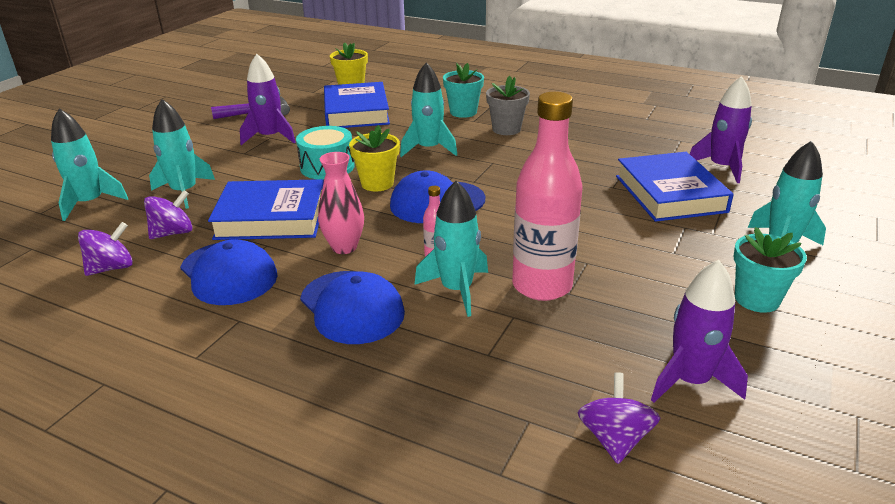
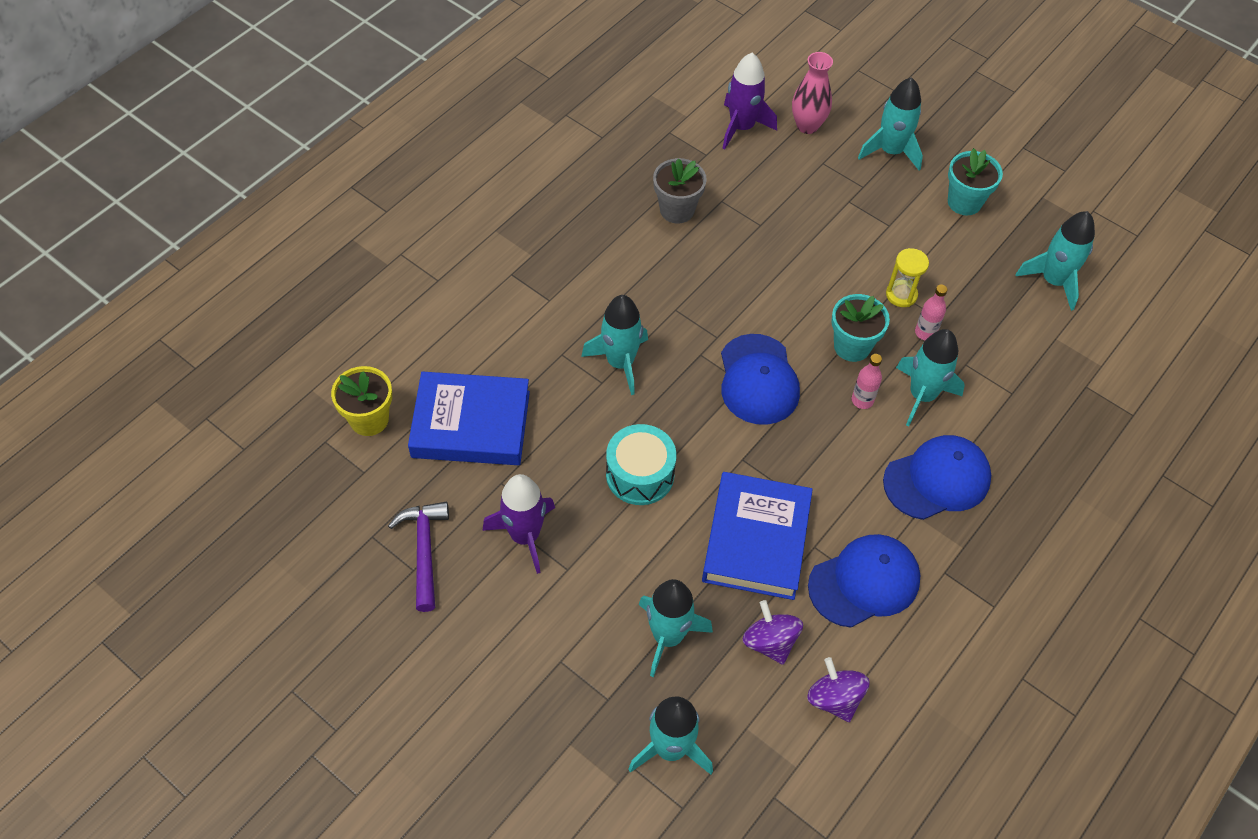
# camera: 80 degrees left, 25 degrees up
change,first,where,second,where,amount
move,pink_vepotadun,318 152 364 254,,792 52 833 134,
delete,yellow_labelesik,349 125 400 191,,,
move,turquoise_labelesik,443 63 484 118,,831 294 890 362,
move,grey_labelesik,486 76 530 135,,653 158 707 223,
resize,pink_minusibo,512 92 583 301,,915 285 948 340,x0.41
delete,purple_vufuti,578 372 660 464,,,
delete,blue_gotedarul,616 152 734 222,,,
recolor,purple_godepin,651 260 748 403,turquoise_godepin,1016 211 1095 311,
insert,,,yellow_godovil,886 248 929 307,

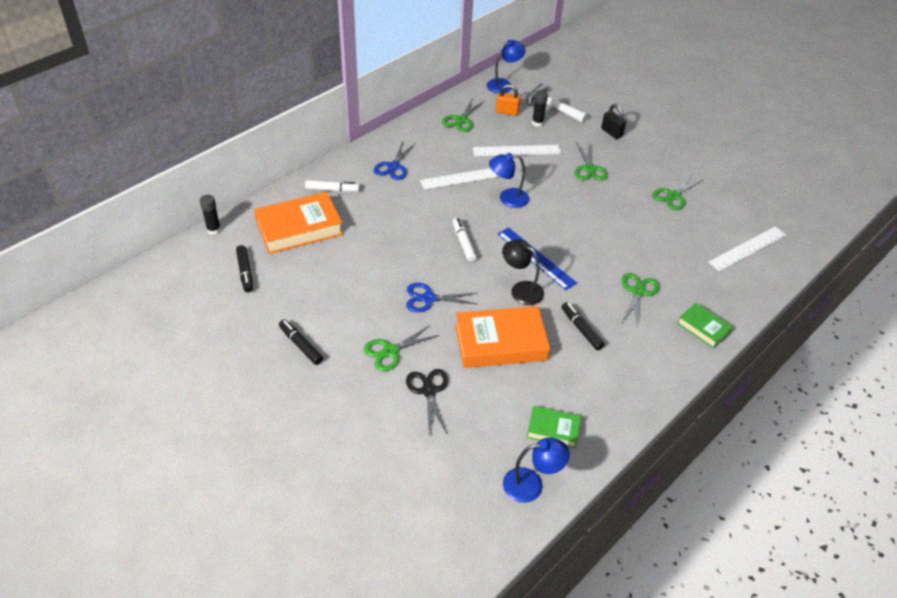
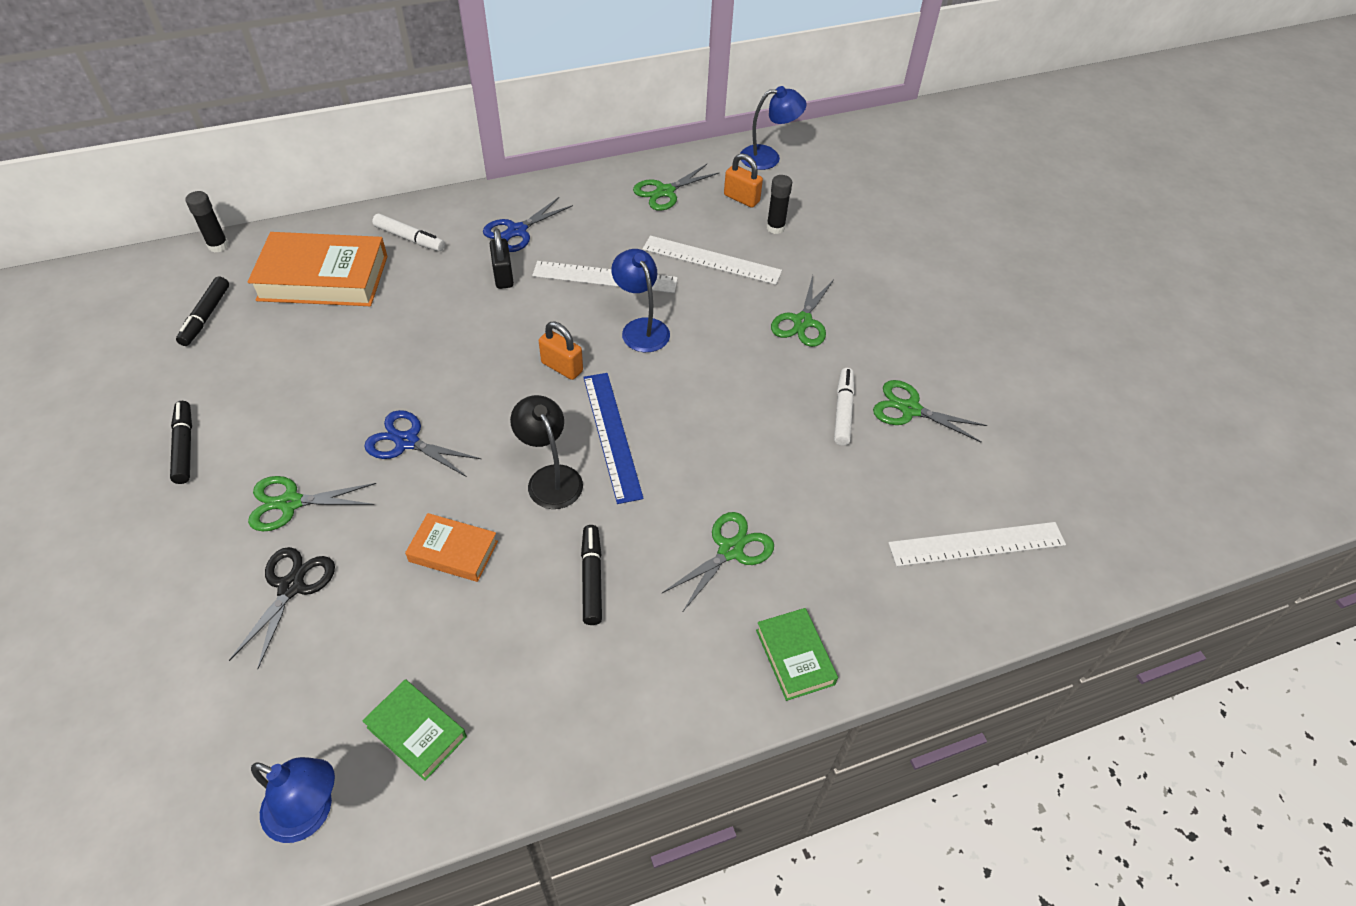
# camera: 25 degrees right, 5 degrees up
change,first,where,second,where,amount
move,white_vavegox,453 218 477 262,,834 368 855 446,
resize,orange_gotedarul,455 306 550 368,,405 513 498 582,x0.53
rotate,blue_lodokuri,489 153 529 208,,611 249 670 352,45 degrees clockwise
delete,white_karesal,526 84 588 123,,,
move,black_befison,601 104 626 139,,490 228 514 289,
rotate,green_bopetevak,652 174 704 210,,873 380 987 443,45 degrees clockwise
insert,,,orange_befison,539 322 583 380,

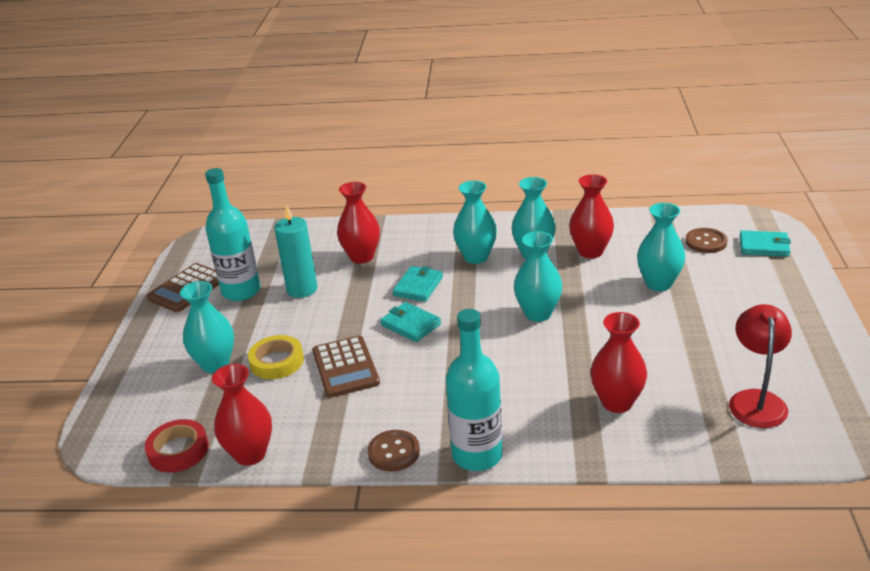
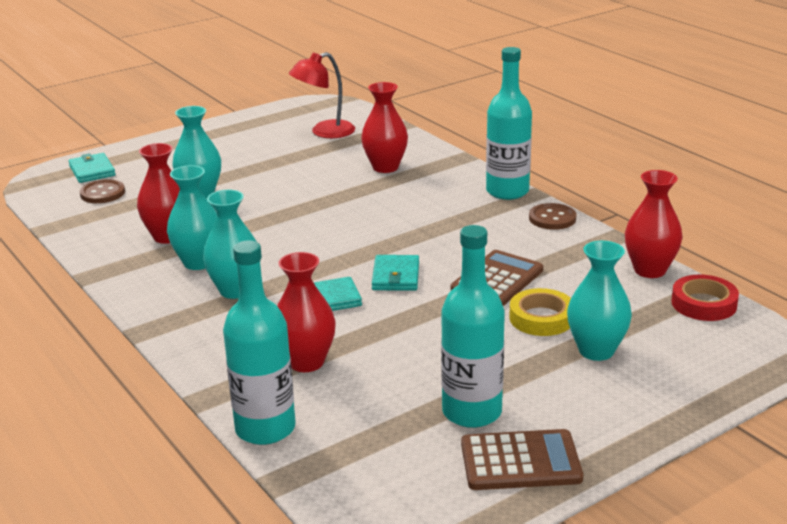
# camera: 130 degrees left, 5 degrees down
change,first,where,second,where,amount
delete,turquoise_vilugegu,274 204 318 298,,,
delete,turquoise_vepotadun,514 231 562 322,,,
insert,,,turquoise_minusibo,223 240 296 445,

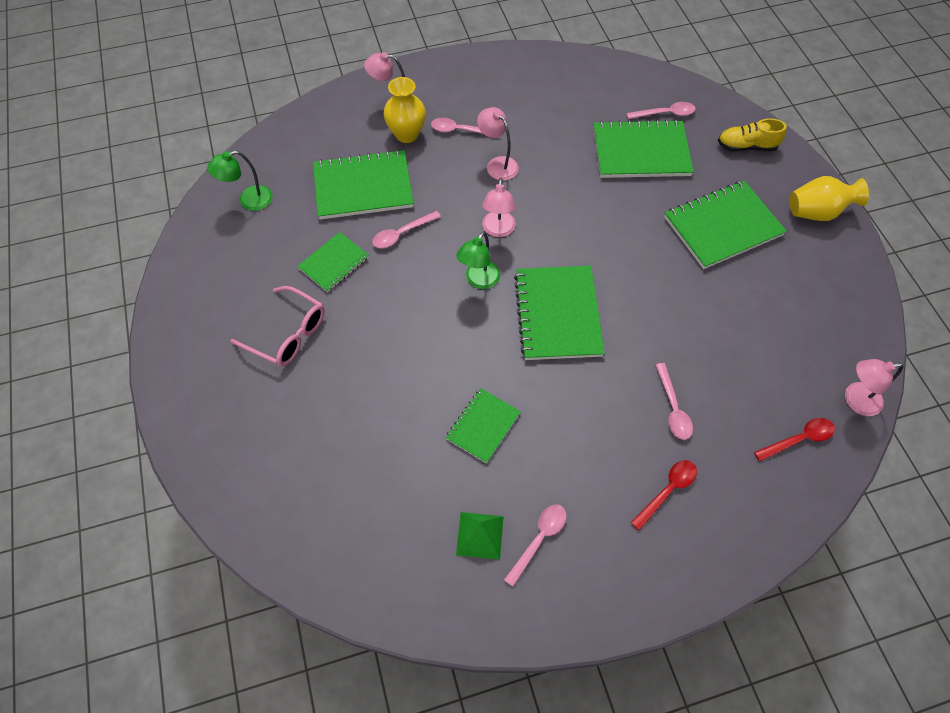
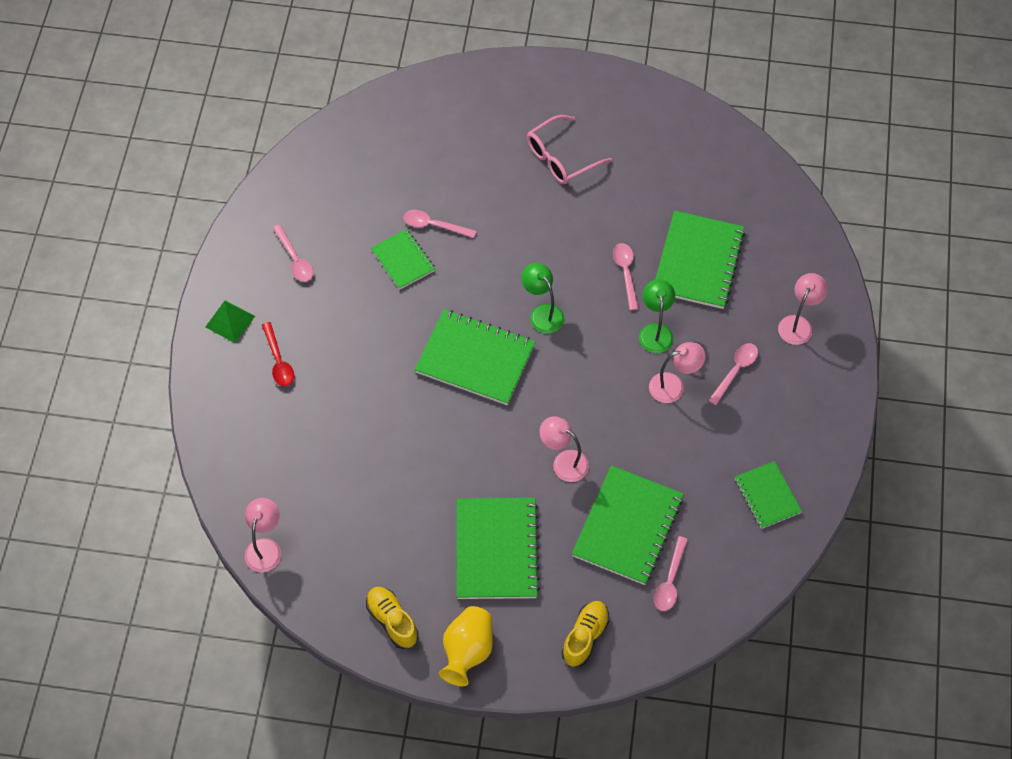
# camera: 115 degrees right, 0 degrees up
change,first,where,second,where,amount
move,green_lodokuri,207 151 272 211,,639 279 675 353,
move,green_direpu,297 232 369 292,,735 461 802 529,
delete,yellow_vepotadun,384 77 426 143,,,
move,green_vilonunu,456 512 504 560,,206 301 255 343,
move,pink_lodokuri,482 178 516 237,,540 416 589 482,
move,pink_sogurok,656 363 693 440,,403 210 476 238,
delete,red_sogurok,754 418 835 461,,,
insert,,,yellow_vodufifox,366 587 418 649,

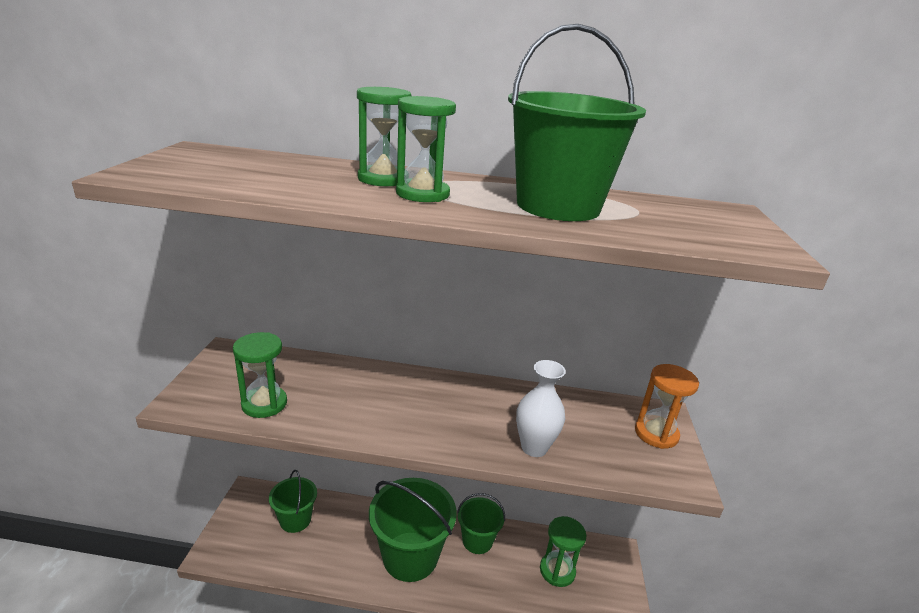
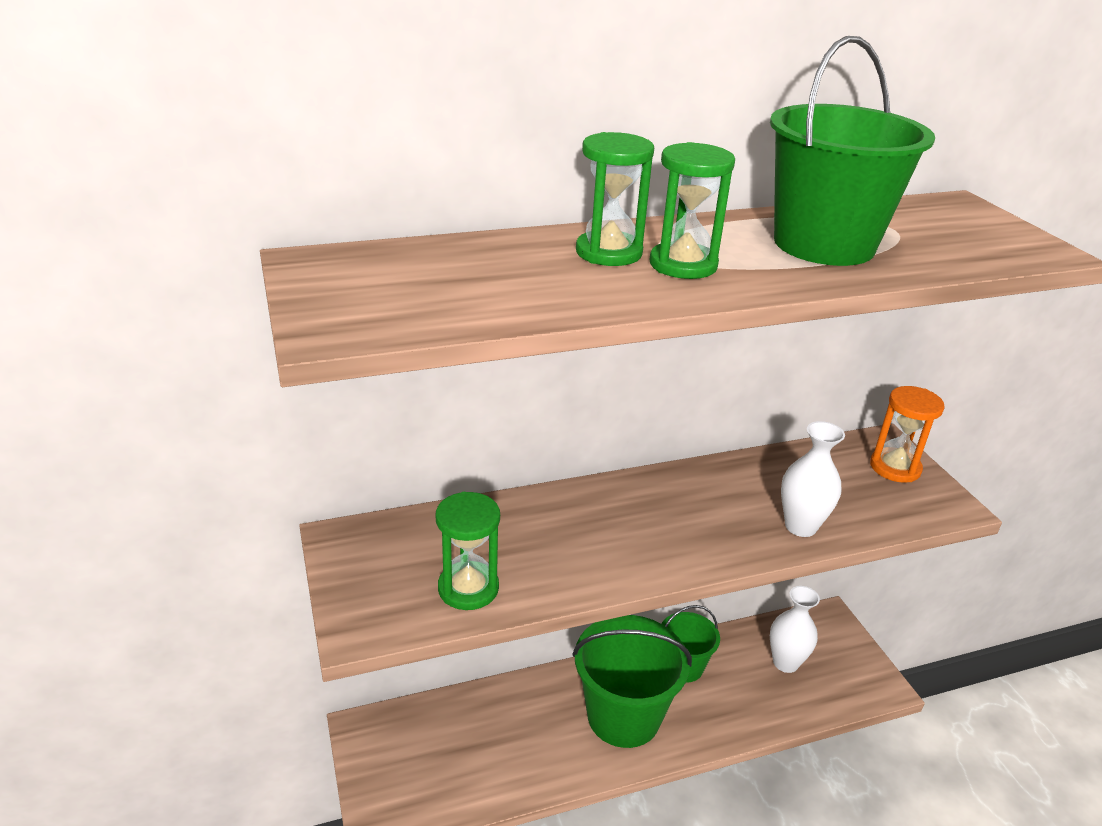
# camera: 25 degrees left, 5 degrees up
change,first,where,second,where,amount
delete,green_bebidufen,269 470 317 533,,,
replace,green_godovil,540 516 587 587,white_vepotadun,770 586 820 673,

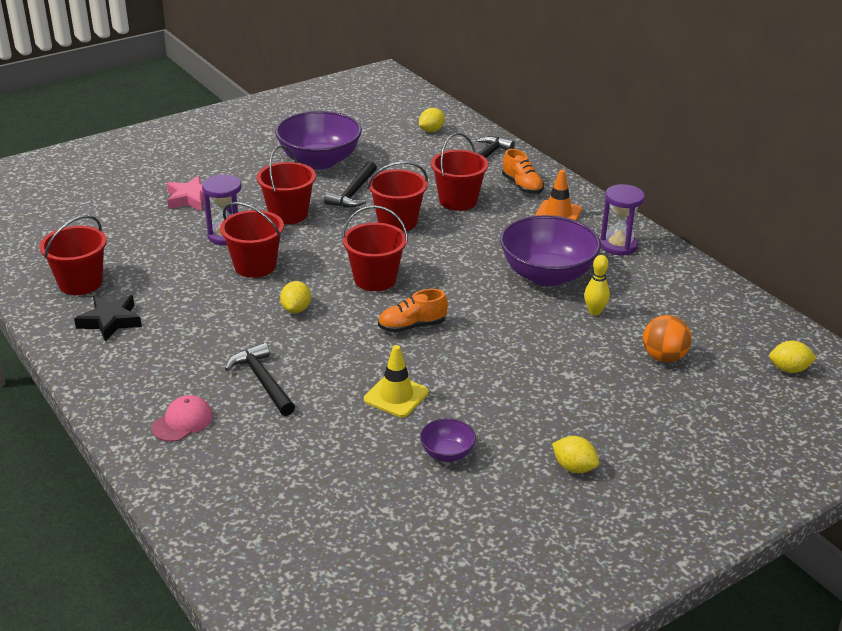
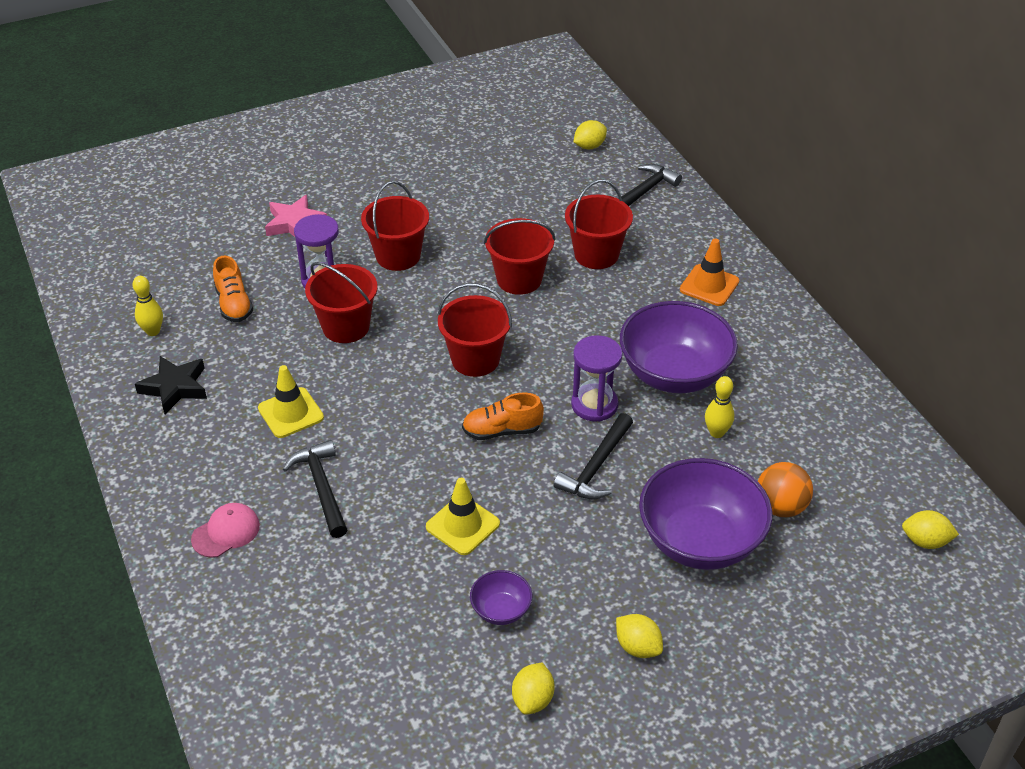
# camera: 10 degrees right, 10 degrees up
change,first,where,second,where,amount
replace,red_bebidufen,39 215 107 295,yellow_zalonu,132 276 163 336,
move,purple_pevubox,275 111 362 169,,639 458 772 570,
move,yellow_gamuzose,280 281 311 313,,512 662 555 715,
move,black_karesal,324 161 377 208,,553 413 633 499,
move,orange_vodufifox,502 149 544 194,,213 256 253 322,
move,purple_godovil,600 184 645 256,,571 335 622 422,
insert,,,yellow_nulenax,258 365 324 438,

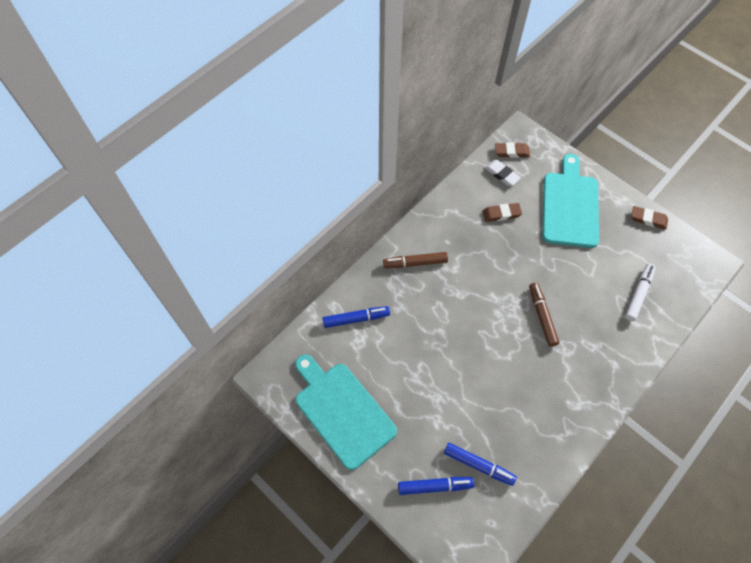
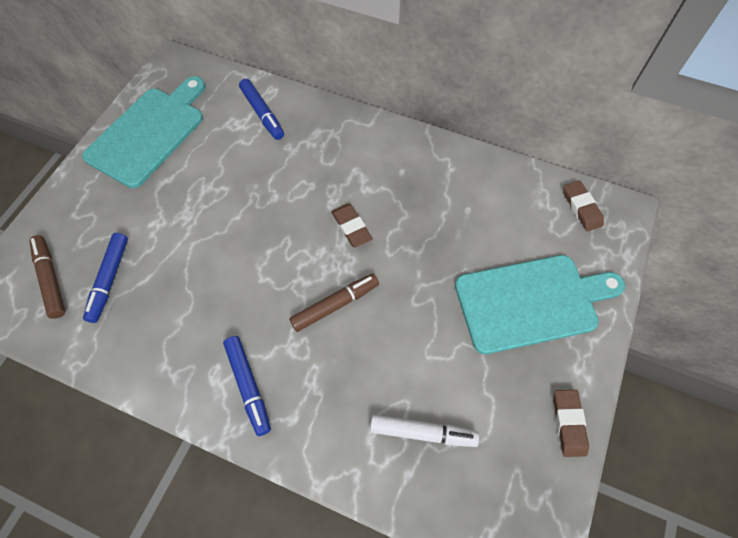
# camera: 70 degrees right, 0 degrees up
change,first,where,second,where,amount
move,brown_vavegox,383 252 448 268,,30 235 65 319,
move,blue_vavegox,398 477 474 495,,223 336 271 436,
move,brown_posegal,482 203 522 222,,331 204 373 248,
delete,white_posegal,485 160 521 186,,,

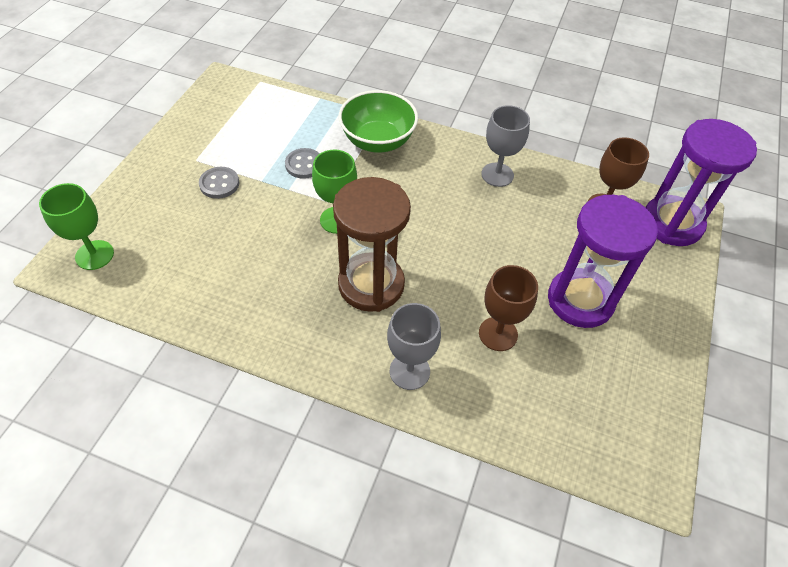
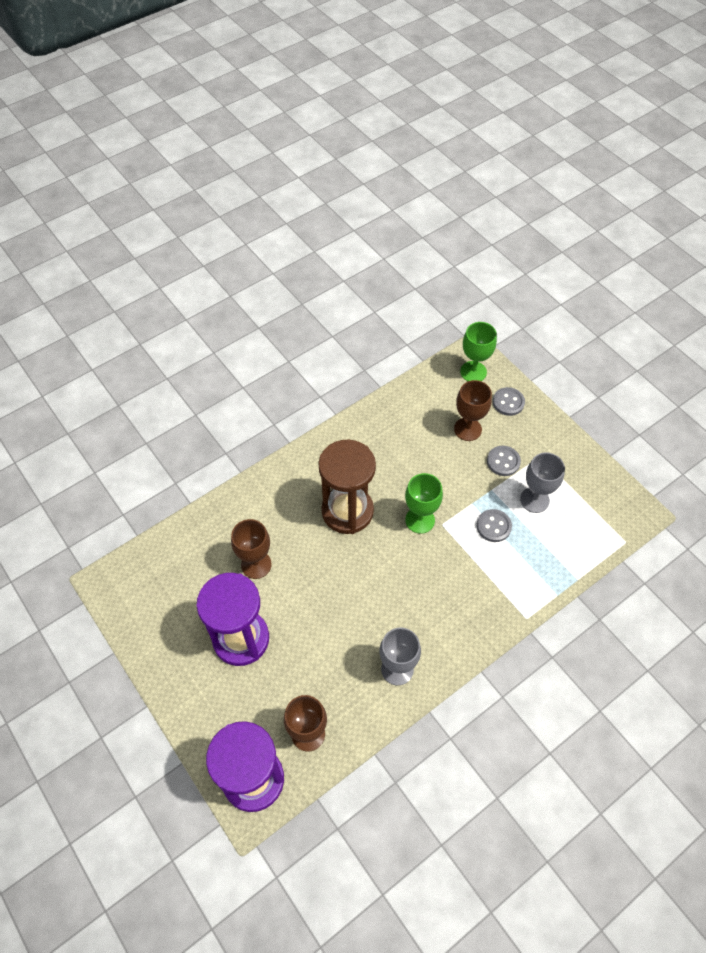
# camera: 125 degrees right, 5 degrees up
change,first,where,second,where,amount
delete,green_pevubox,339 90 418 153,,,
move,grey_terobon,387 303 441 390,,520 452 565 513,
insert,,,brown_terobon,454 380 492 441,
insert,,,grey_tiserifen,493 387 525 416,

